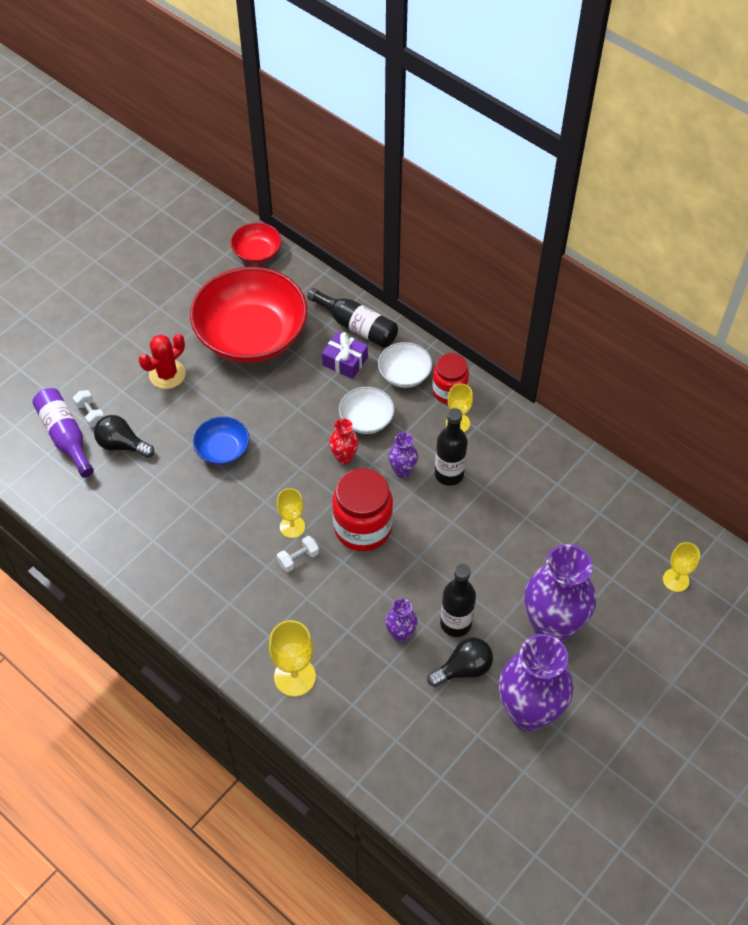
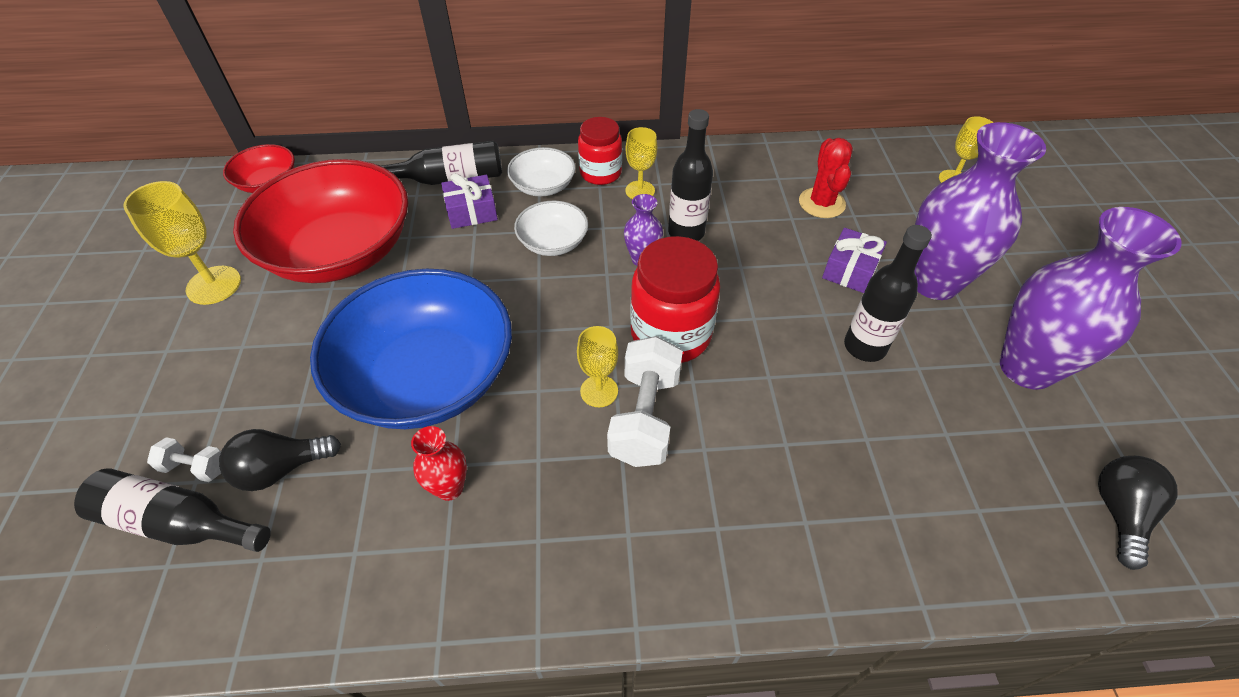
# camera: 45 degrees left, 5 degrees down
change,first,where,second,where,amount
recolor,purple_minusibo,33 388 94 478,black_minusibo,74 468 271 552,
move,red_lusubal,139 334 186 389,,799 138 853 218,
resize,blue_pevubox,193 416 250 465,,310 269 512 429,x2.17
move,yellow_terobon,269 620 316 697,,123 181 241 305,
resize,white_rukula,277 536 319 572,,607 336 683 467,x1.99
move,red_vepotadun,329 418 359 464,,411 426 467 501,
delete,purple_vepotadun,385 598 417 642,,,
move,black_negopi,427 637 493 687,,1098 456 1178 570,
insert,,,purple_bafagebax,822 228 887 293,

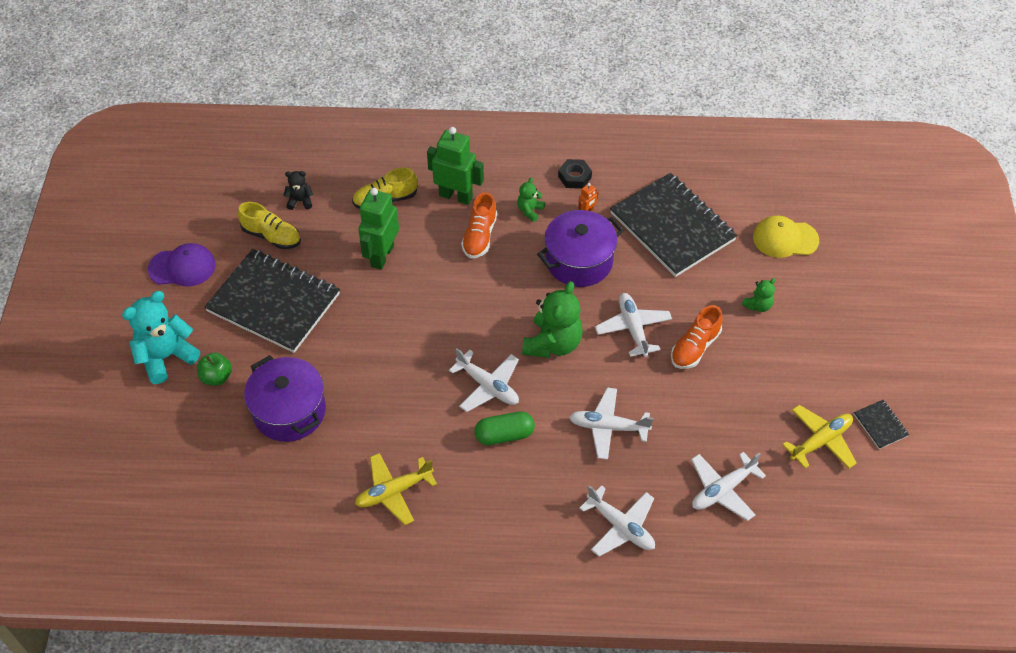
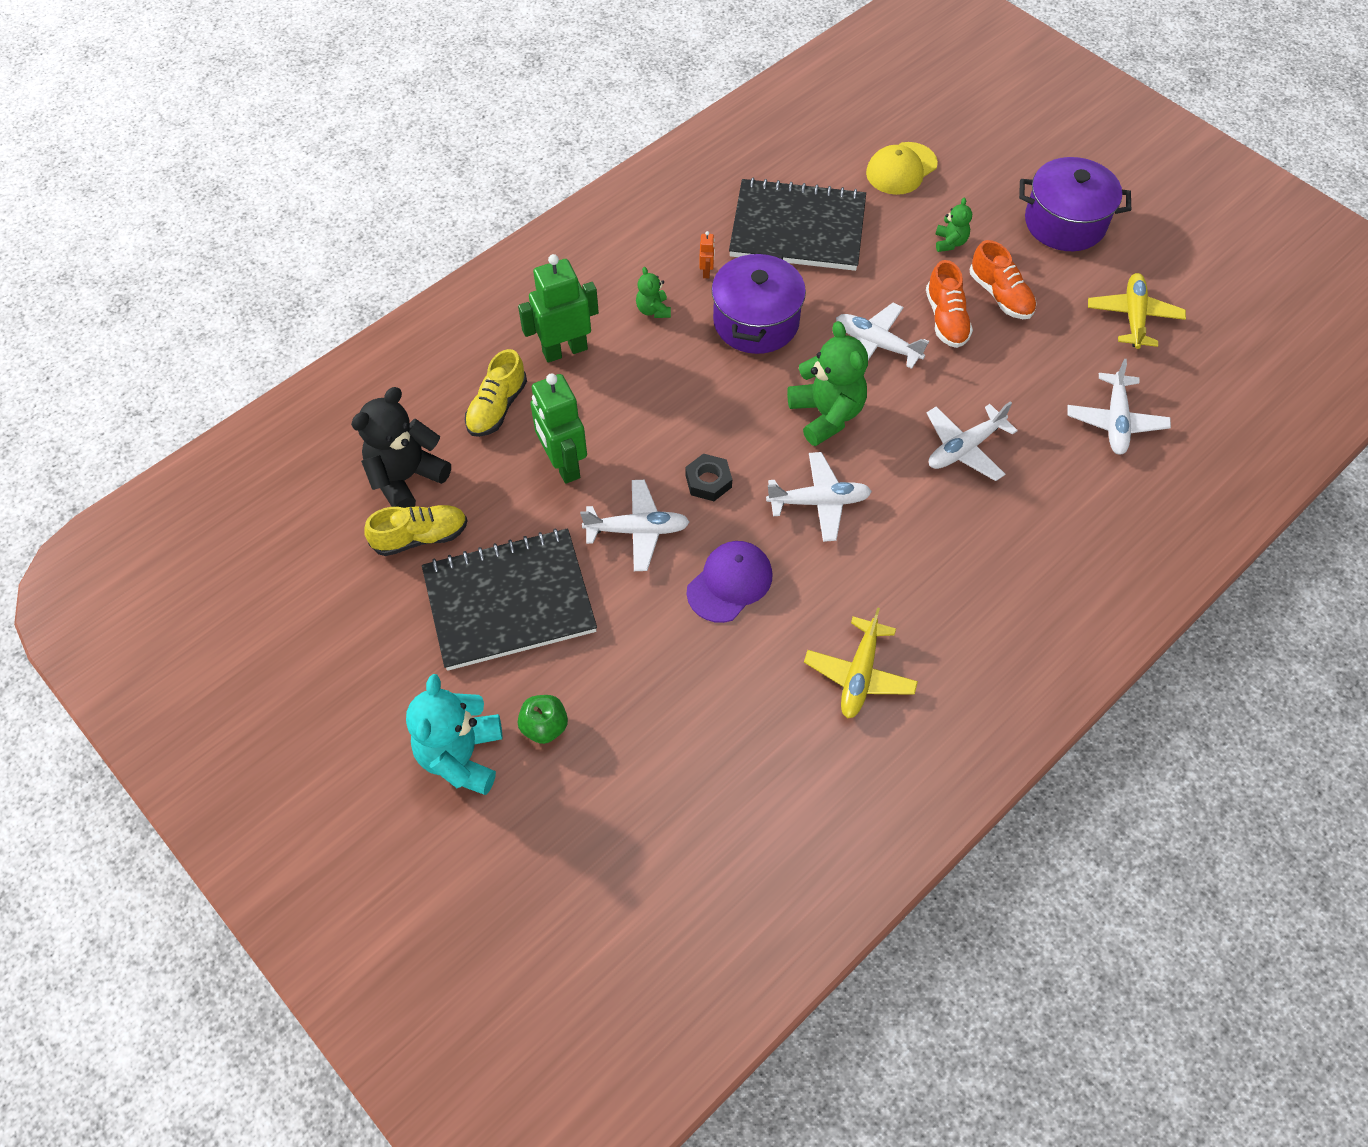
# camera: 45 degrees left, 5 degrees up
change,first,where,second,where,amount
move,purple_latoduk,148 243 216 286,,687 541 772 623,
move,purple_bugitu,244 355 326 442,,1019 157 1131 251,
resize,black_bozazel,283 171 313 210,,351 387 451 508,x2.02
move,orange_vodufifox,461 192 497 259,,970 240 1037 319,
delete,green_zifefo,475 411 535 445,,,
move,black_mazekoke,558 159 592 189,,685 453 732 501,
move,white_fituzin,579 485 655 557,,580 480 689 571,
delete,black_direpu,854 400 909 449,,,

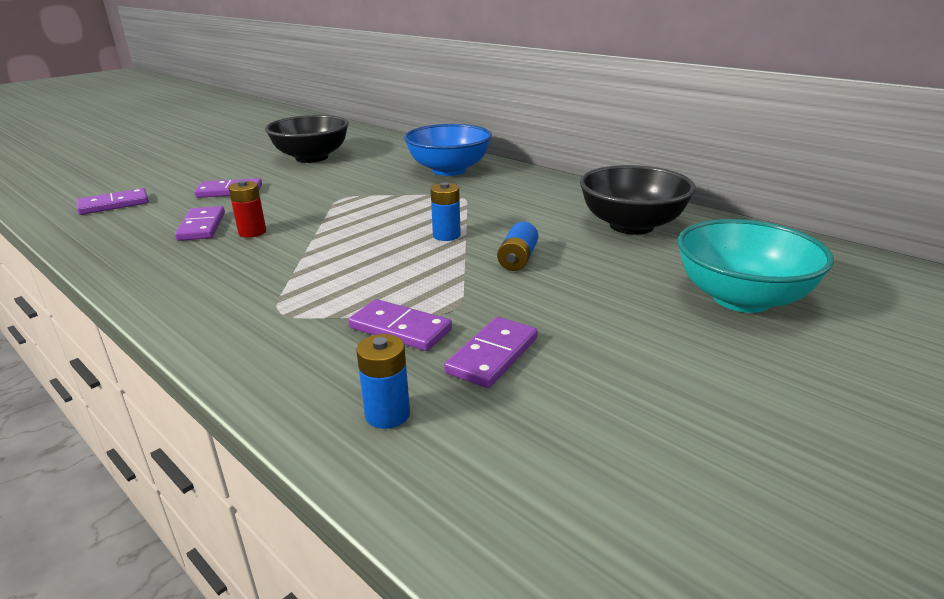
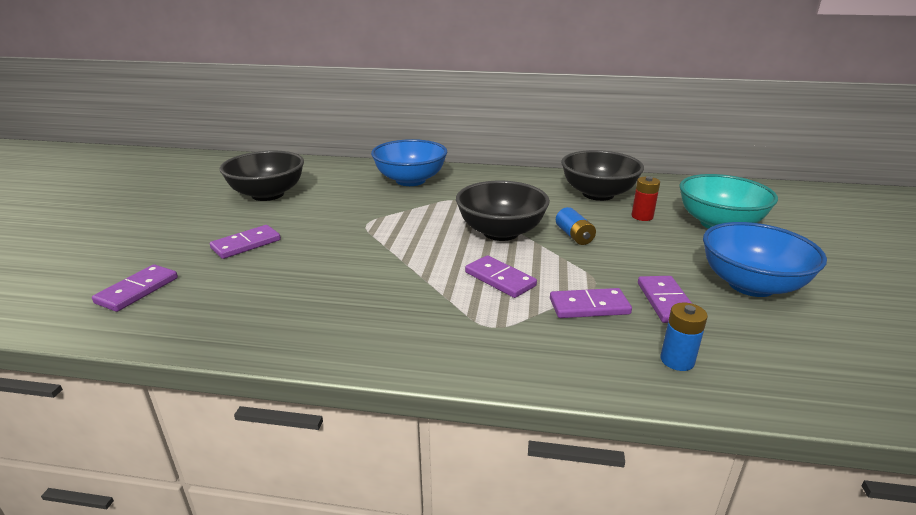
# camera: 35 degrees left, 0 degrees up
change,first,where,second,where,amount
move,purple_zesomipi,175 206 225 241,,465 255 537 298,
move,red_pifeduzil,228 181 266 238,,632 176 660 221,
replace,blue_pifeduzil,430 182 461 241,black_pevubox,456 181 550 241,
insert,,,blue_pevubox,703 222 827 297,

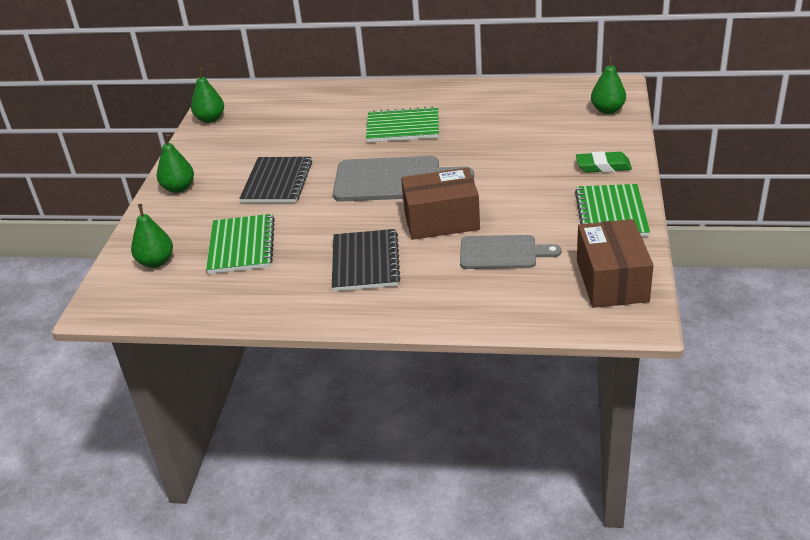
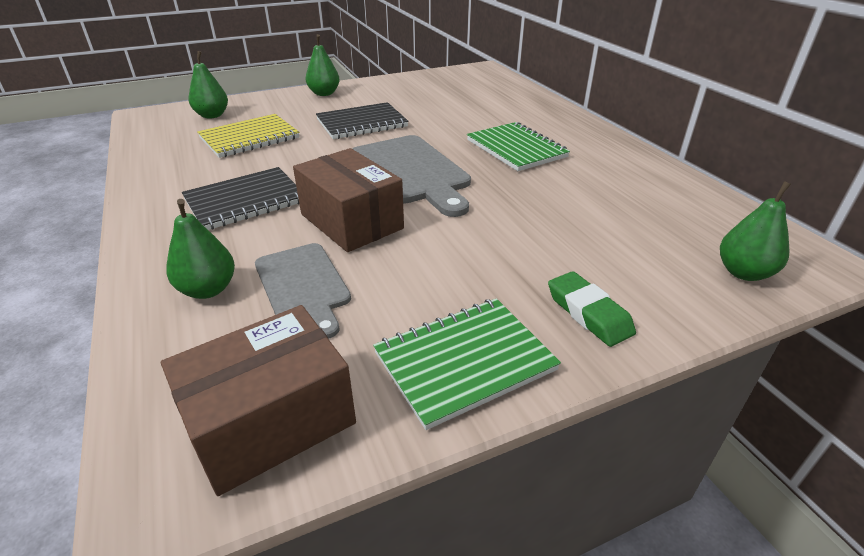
# camera: 55 degrees right, 0 degrees up
change,first,where,second,where,amount
move,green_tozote,191 68 224 123,,166 199 235 299,
recolor,green_direpu,206 214 275 274,yellow_direpu,197 114 299 158,

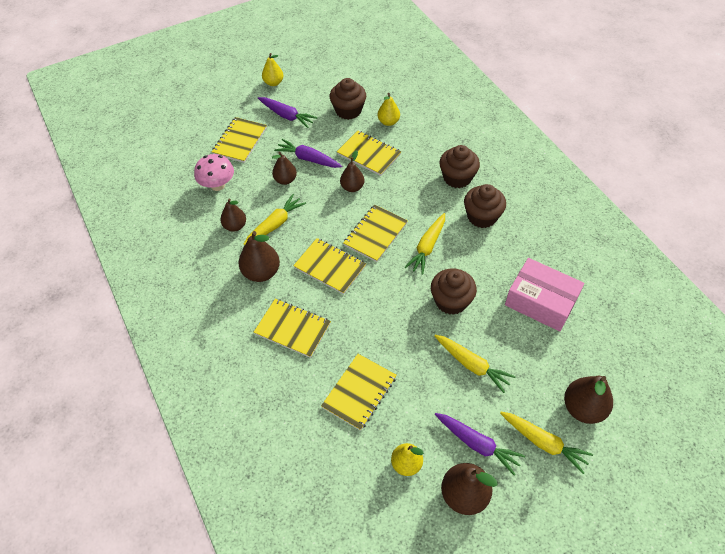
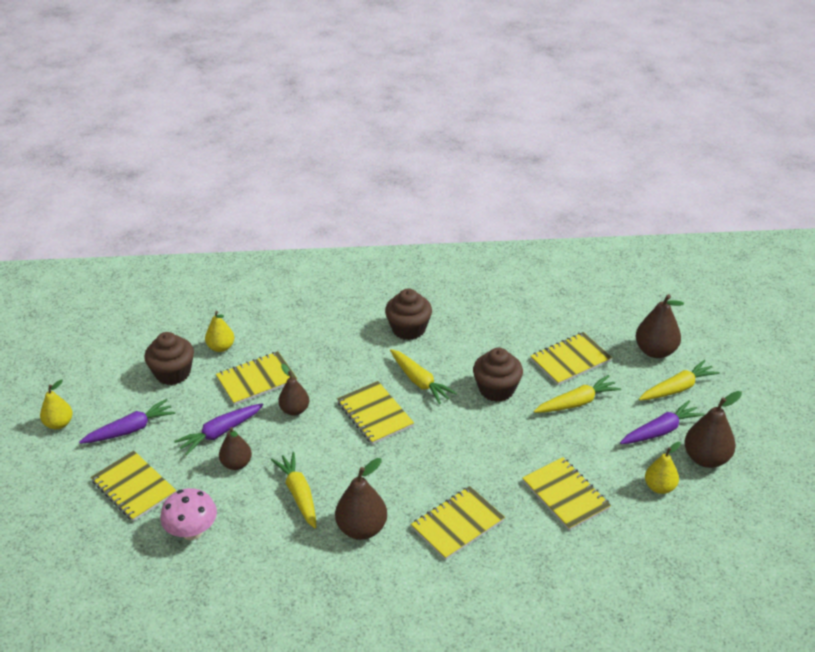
# camera: 65 degrees left, 15 degrees down
change,first,where,second,where,amount
delete,brown_tozote,220 199 246 232,,,
move,yellow_direpu,293 238 366 294,,530 332 612 385,
delete,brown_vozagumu,439 145 480 188,,,
delete,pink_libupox,505 258 584 332,,,

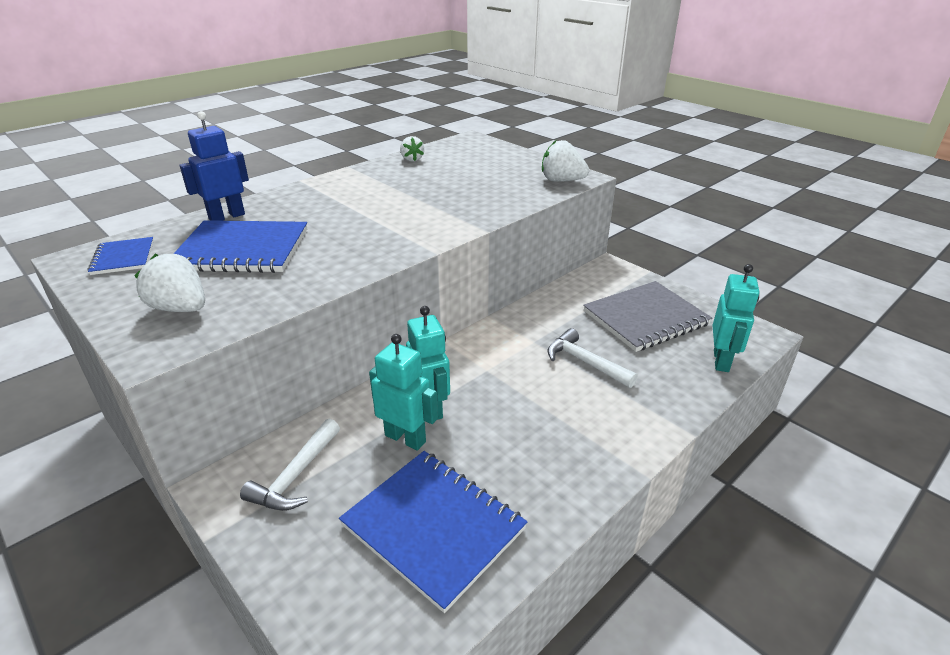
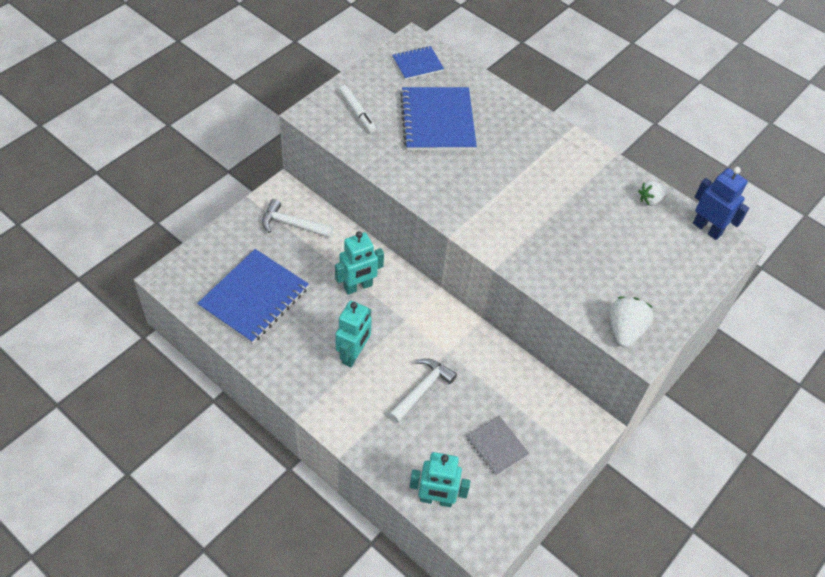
# camera: 80 degrees right, 20 degrees up
change,first,where,second,where,amount
replace,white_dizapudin,134 254 205 312,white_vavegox,339 85 376 133,
move,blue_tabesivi,180 111 249 221,,693 167 749 240,
move,turquoise_tabesivi,369 334 438 451,,335 301 372 367,
resize,grey_direpu,583 281 712 352,,467 416 530 476,x0.54

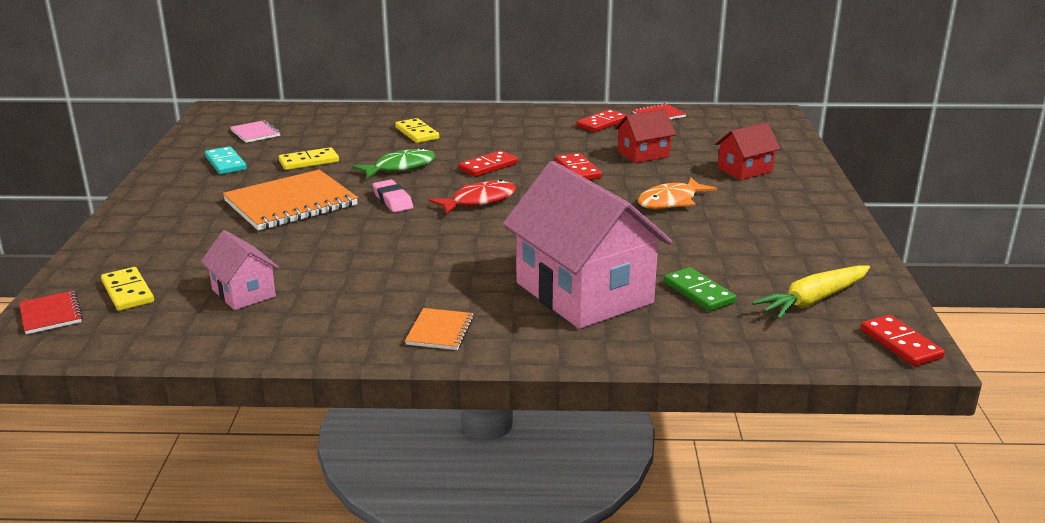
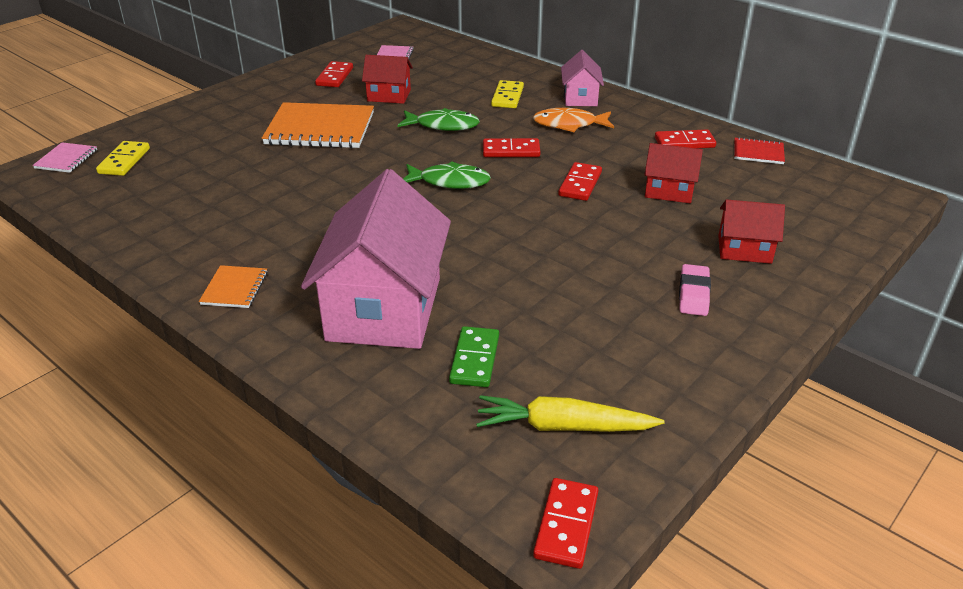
# camera: 40 degrees right, 10 degrees up
change,first,where,second,where,amount
recolor,red_direpu,19 291 83 334,pink_direpu,33 142 97 173,
move,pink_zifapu,201 230 279 310,,561 50 604 106,
recolor,turquoise_zesomipi,205 146 247 175,red_zesomipi,315 61 353 87,
replace,yellow_zesomipi,279 147 339 170,red_zifapu,362 55 413 104,
move,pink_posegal,372 180 413 212,,679 264 711 316,
rotate,orange_direpu,405 308 474 350,,199 265 268 308,45 degrees counterclockwise
recolor,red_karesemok,429 180 516 214,green_karesemok,403 161 491 189,
move,orange_karesemok,638 178 717 209,,533 108 614 132,

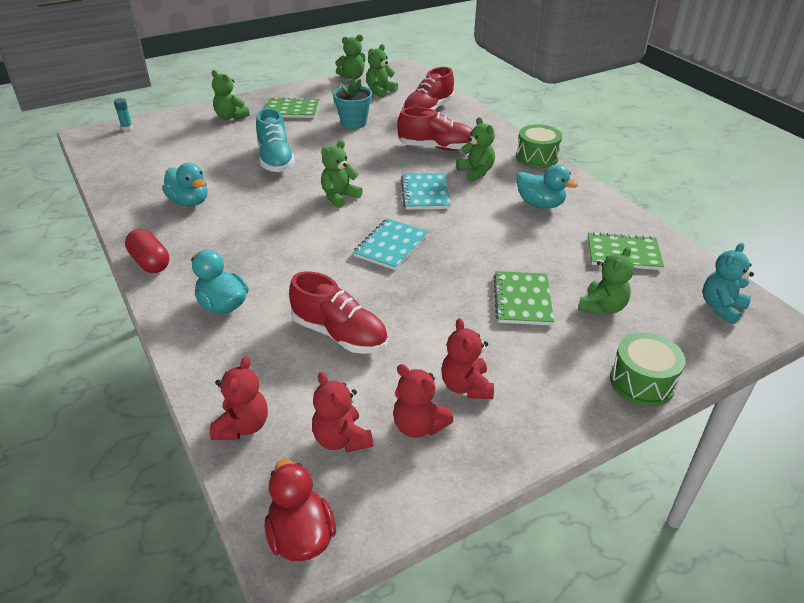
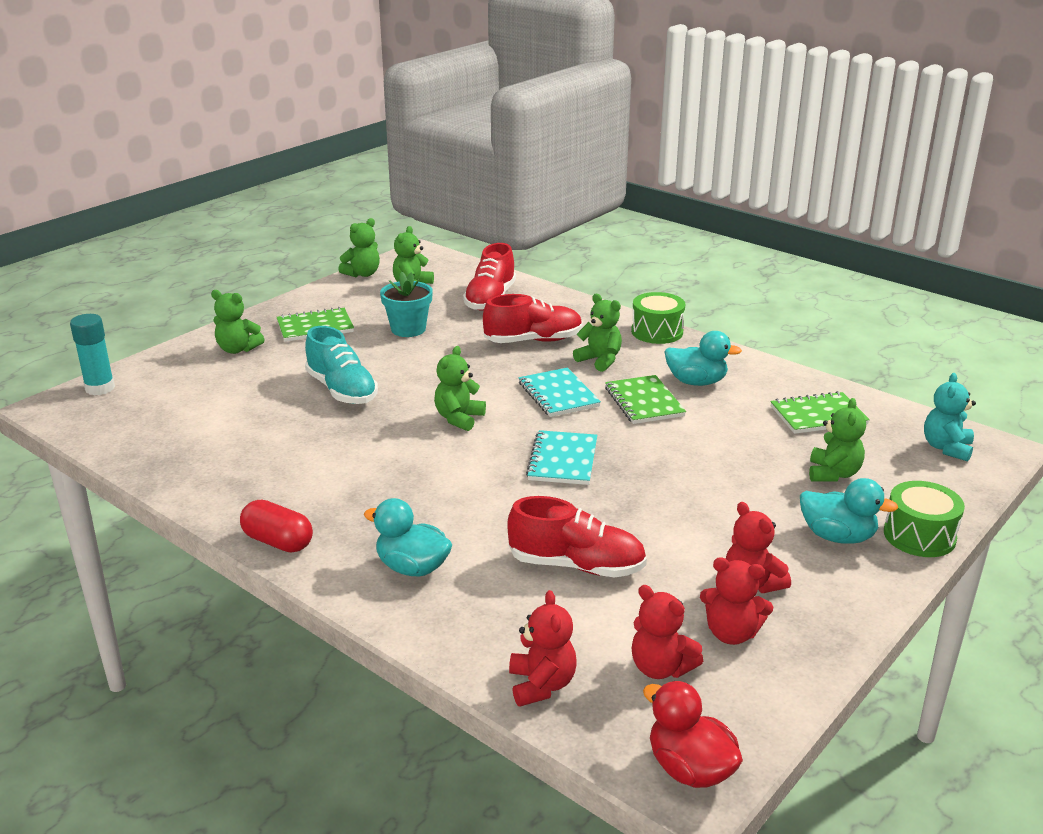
# camera: 20 degrees left, 10 degrees down
change,first,where,second,where,amount
resize,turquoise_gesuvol,114 98 133 131,,70 314 115 396,x1.79
move,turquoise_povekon,162 163 208 206,,800 478 898 544,
move,green_direpu,493 271 554 326,,605 375 686 424,

